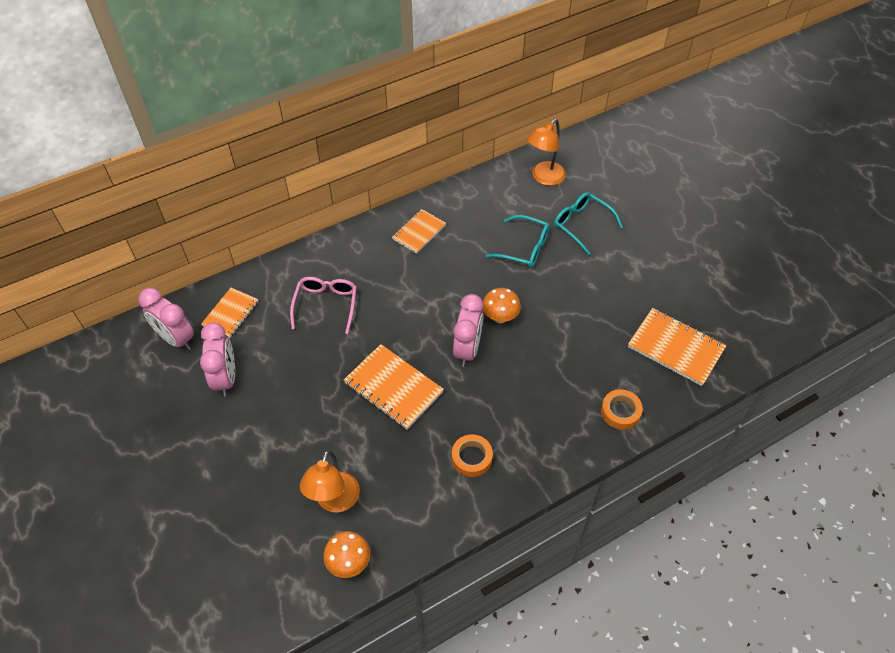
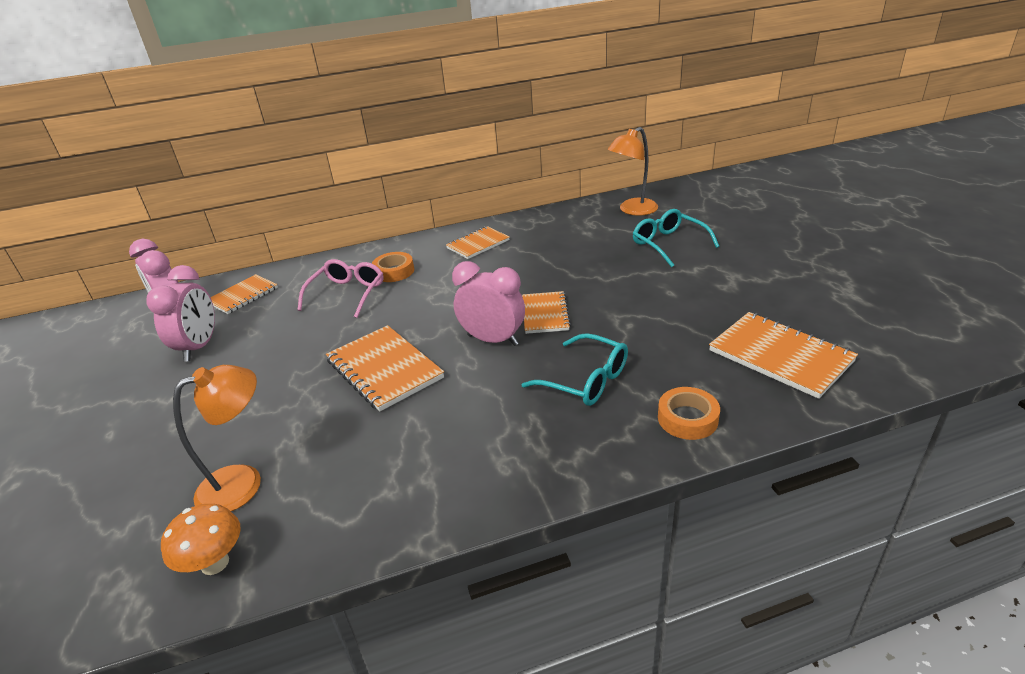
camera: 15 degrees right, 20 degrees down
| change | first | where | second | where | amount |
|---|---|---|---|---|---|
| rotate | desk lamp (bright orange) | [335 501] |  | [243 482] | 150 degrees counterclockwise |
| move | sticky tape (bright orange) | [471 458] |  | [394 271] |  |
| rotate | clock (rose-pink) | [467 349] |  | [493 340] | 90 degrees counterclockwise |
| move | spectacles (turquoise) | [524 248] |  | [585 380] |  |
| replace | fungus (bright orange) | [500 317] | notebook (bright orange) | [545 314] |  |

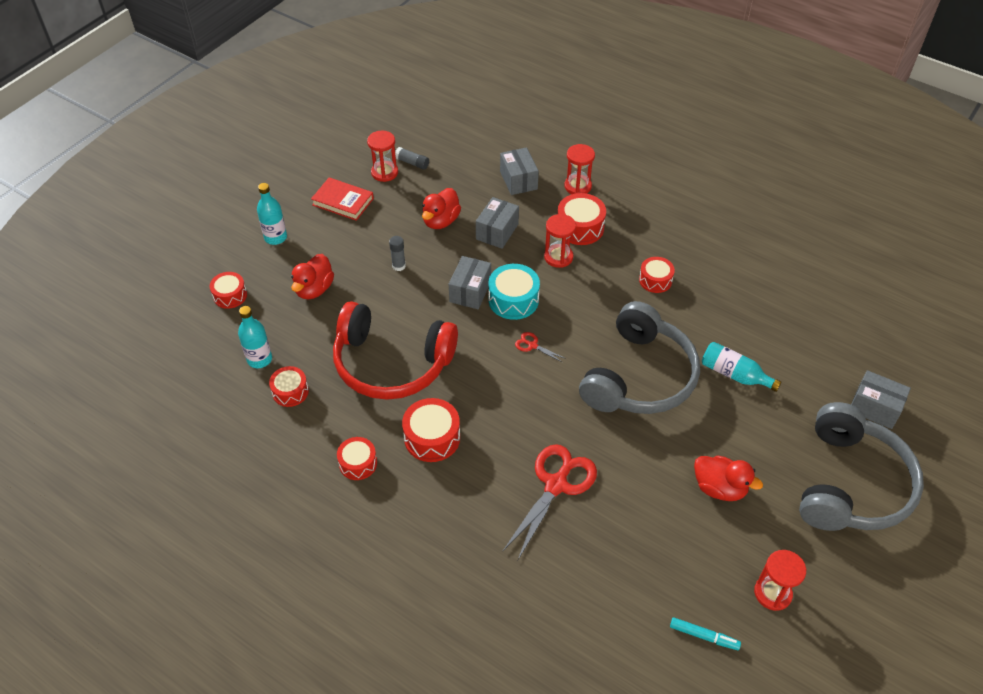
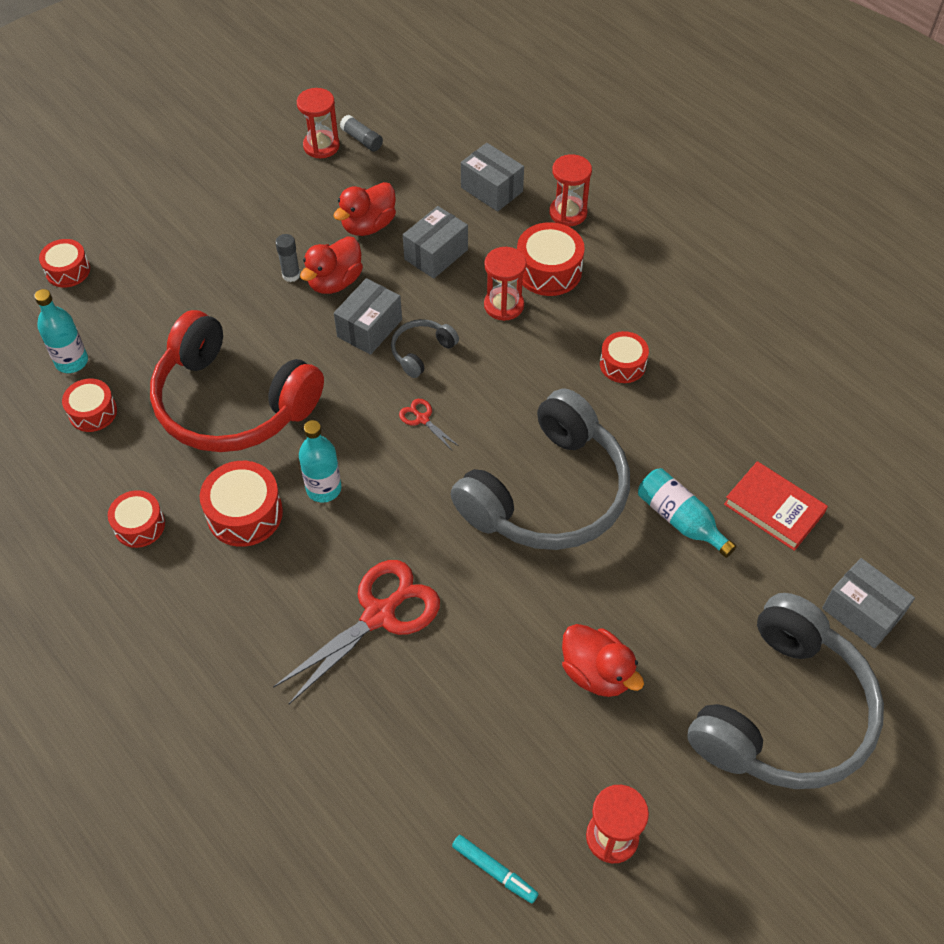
camera: 15 degrees right, 5 degrees up
| change | first | where | second | where | amount |
|---|---|---|---|---|---|
| move | flask (turquoise) | [275 237] |  | [324 489] |  |
| move | toy duck (red) | [314 289] |  | [335 282] |  |
| replace | toy drum (turquoise) | [513 300] | headset (gray) | [421 351] |  |
| rotate | parcel (gray) | [518 180] |  | [491 189] | 45 degrees counterclockwise |
| move | hardcover (red) | [343 202] |  | [774 509] |  |

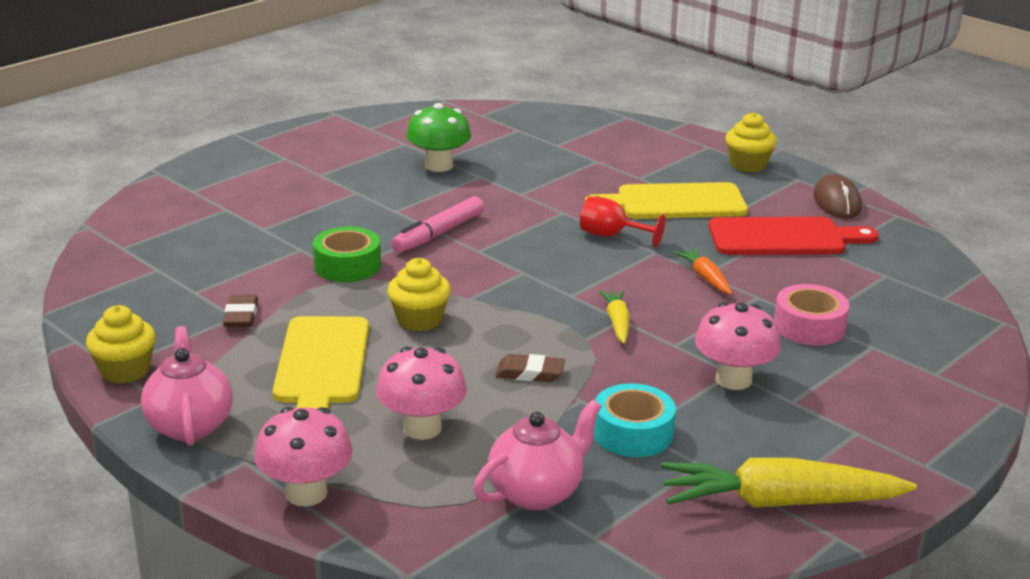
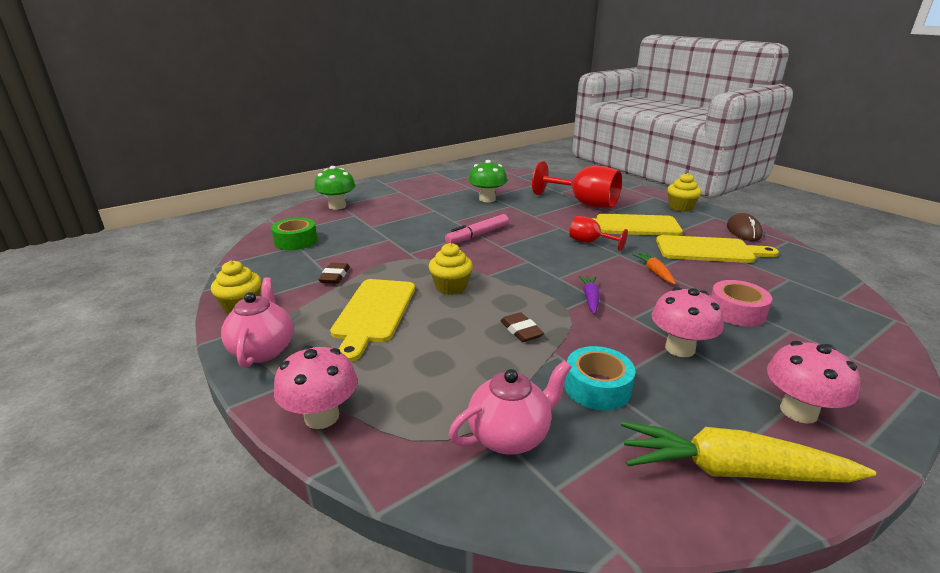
camera: 10 degrees right, 0 degrees up
| change | first | where | second | where | amount |
|---|---|---|---|---|---|
| move | sticky tape (emerald) | [347 266] |  | [296 241] |  |
| insert |  |  | fungus (emerald) | [337 206] |  |
| rotate | pencil eraser (dark brown) | [530 373] |  | [521 330] | 45 degrees clockwise |
| insert |  |  | wine glass (red) | [584 203] |  |
| recolor | toy carrot (yellow) | [617 322] | toy carrot (royal purple) | [590 298] |  |
| recolor | chopping board (red) | [783 238] | chopping board (yellow) | [708 250] |  |
| move | fungus (rose-pink) | [422 428] |  | [798 411] |  |

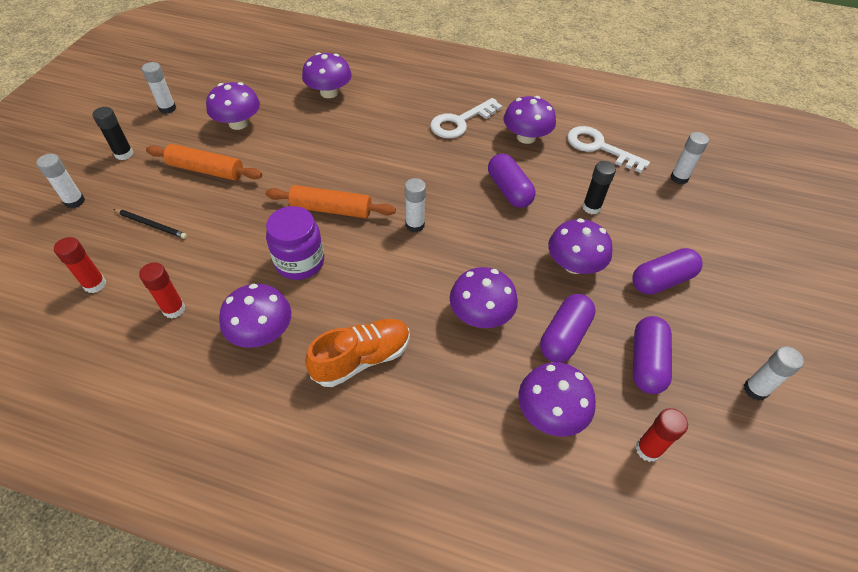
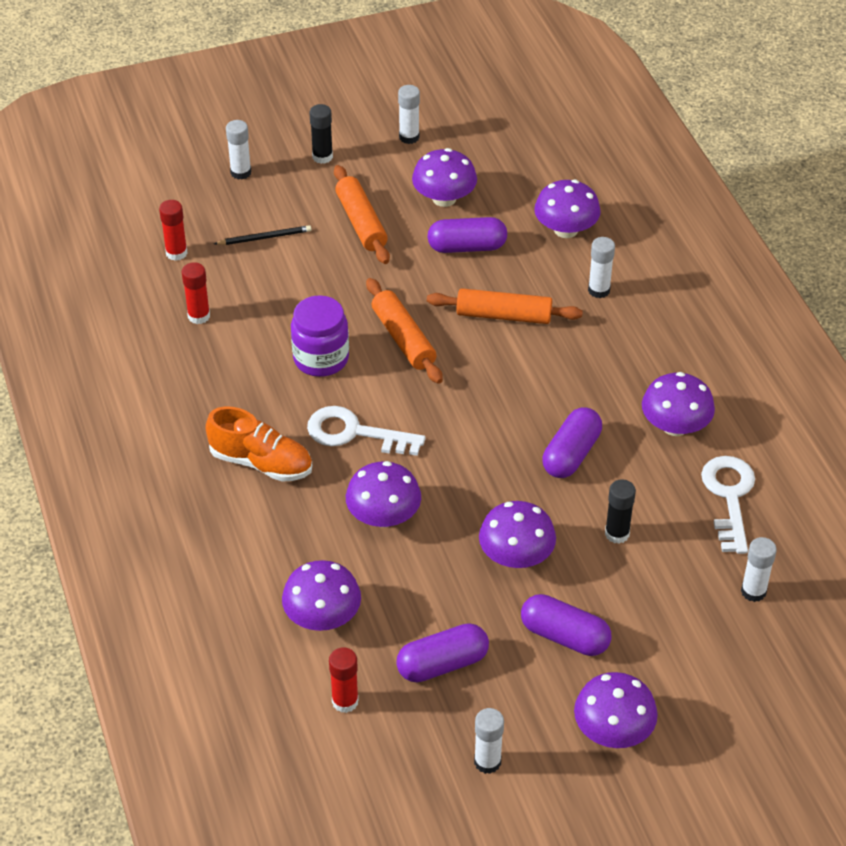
camera: 55 degrees right, 5 degrees down
| change | first | where | second | where | amount |
|---|---|---|---|---|---|
| rotate | wooden pencil (jet-black) | [151 225] |  | [265 237] | 90 degrees counterclockwise |
| move | door key (pure white) | [460 122] |  | [354 433] |  |
| move | capsule (royal purple) | [564 336] |  | [467 247] |  |
| insert |  |  | rolling pin (bright orange) | [504 315] |  |
| move | fungus (royal purple) | [261 332] |  | [613 730] |  |
| move | stick of glue (pure white) | [415 225] |  | [599 290] |  |

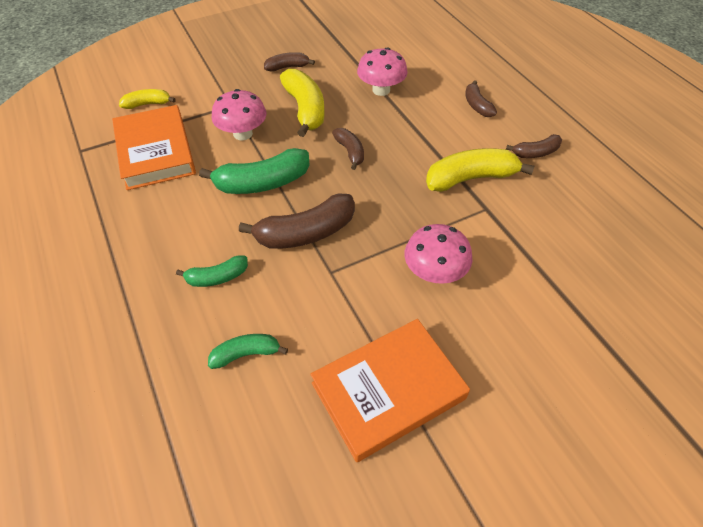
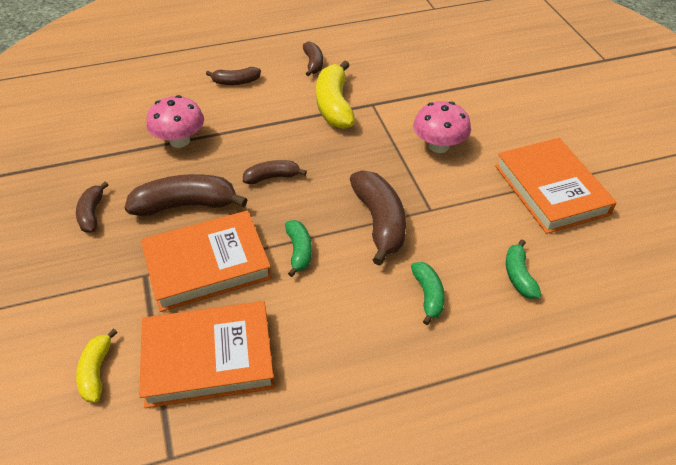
camera: 80 degrees left, 5 degrees down
| change | first | where | second | where | amount |
|---|---|---|---|---|---|
| recolor | banana (yellow) | [305 109] | banana (dark brown) | [186 205] |  |
| replace | fungus (rose-pink) | [243 134] | hardcover (bright orange) | [207 265] |  |
| resize | banana (emerald) | [262 183] |  | [299 251] | x0.56 |

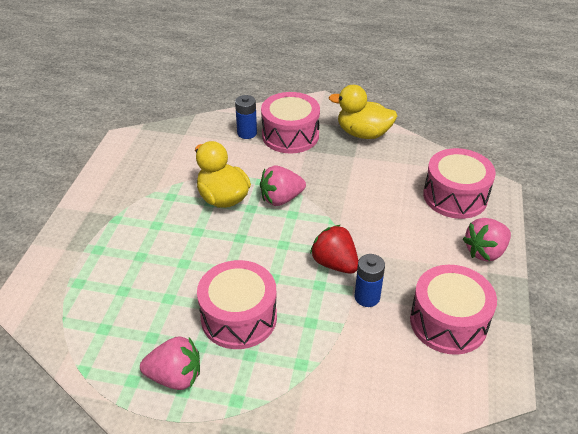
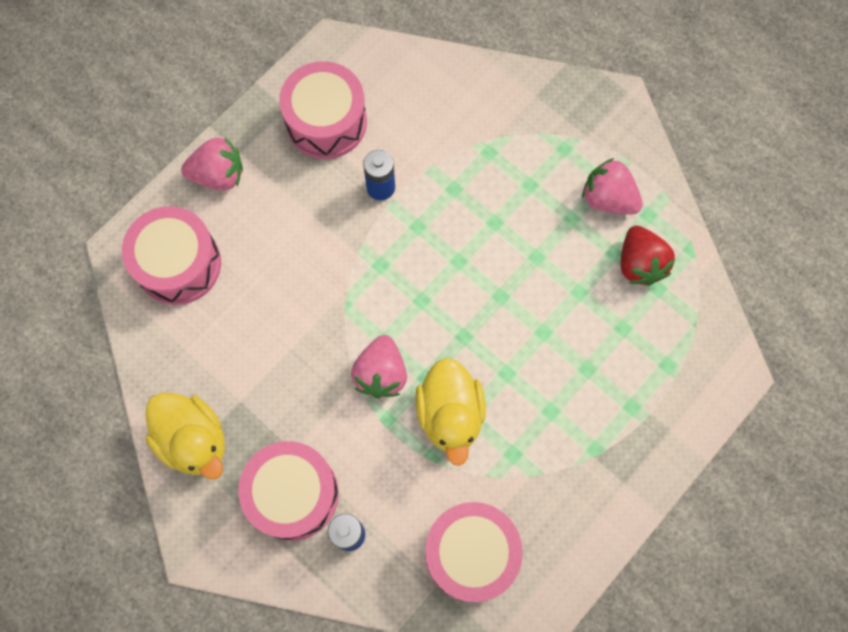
camera: 150 degrees left, 30 degrees up
| change | first | where | second | where | amount |
|---|---|---|---|---|---|
| rotate | strawberry (rose-pink) | [281 199] |  | [381 373] | 90 degrees clockwise |
| move | toy drum (rose-pink) | [239 317] |  | [471 553] |  |
| move | strawberry (red) | [334 263] |  | [639 264] |  |

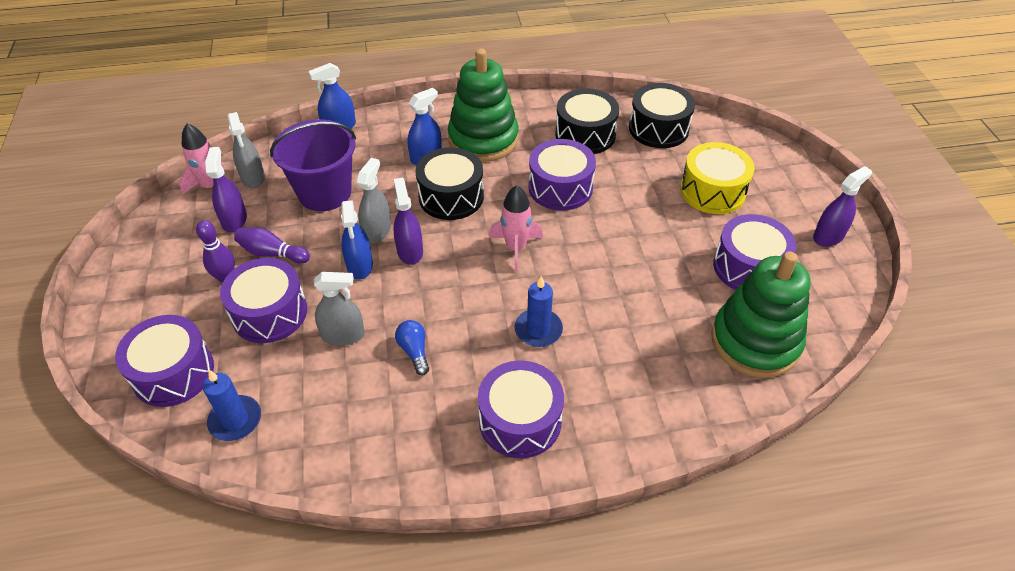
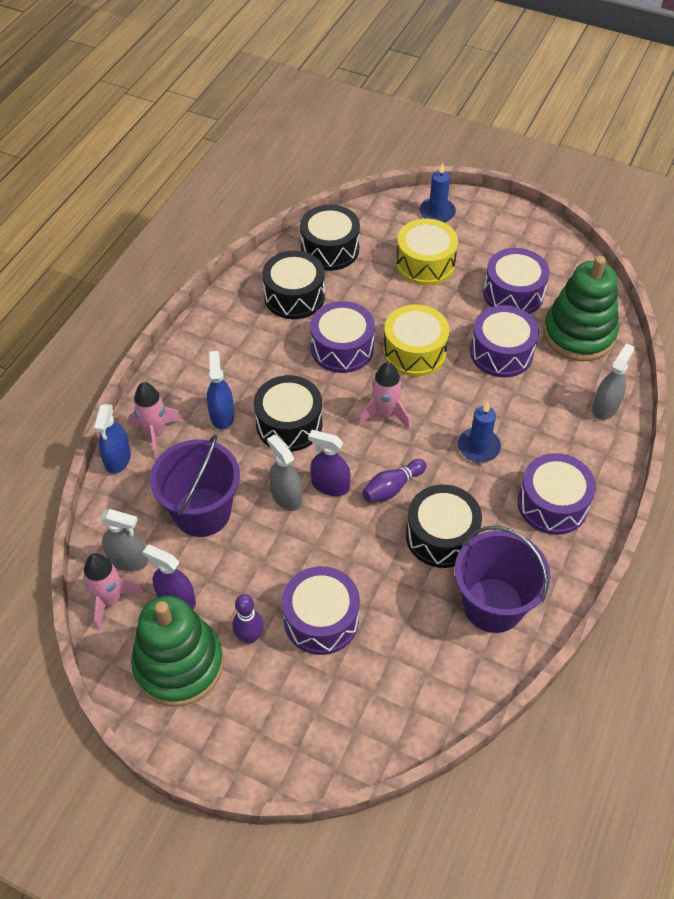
camera: 55 degrees left, 5 degrees up
| change | first | where | second | where | amount |
|---|---|---|---|---|---|
| insert |  |  | rocket (rose-pink) | [155 434] |  |
| move | stacking rings (emerald) | [483 139] |  | [179 664] |  |
| move | bowling pin (royal purple) | [272 253] |  | [392 487] |  |
| insert |  |  | toy drum (yellow) | [414 352] |  |
| replace | lightbulb (royal blue) | [414 351] | toy drum (jet-black) | [441 536] |  |
| move | wax candle (royal blue) | [235 420] |  | [437 212] |  |
| insert |  |  | bucket (royal purple) | [493 605] |  |
| move | toy drum (royal purple) | [173 372] |  | [501 352] |  |
| move | spray cleaner (gray) | [343 335] |  | [605 407] |  |
| delete | spray cleaner (royal blue) | [360 265] |  |  |  |
| delete | spray cleaner (royal purple) | [828 236] |  |  |  |

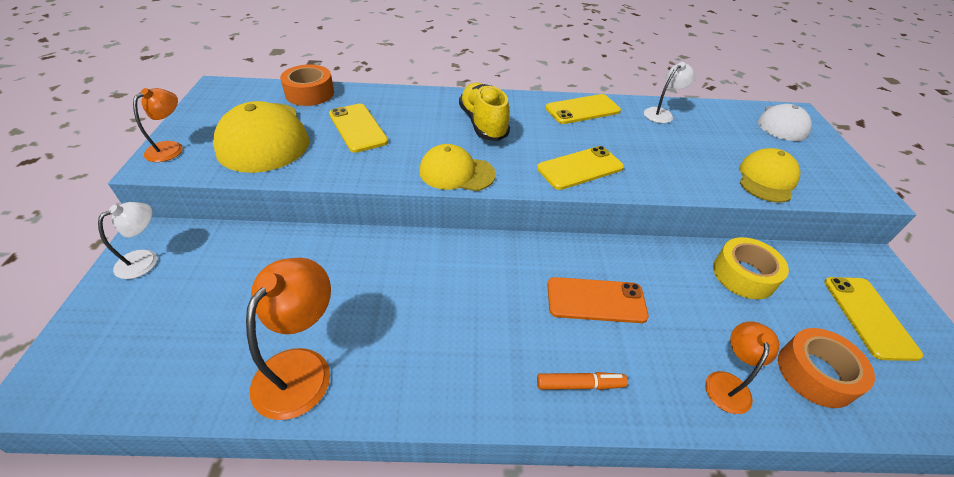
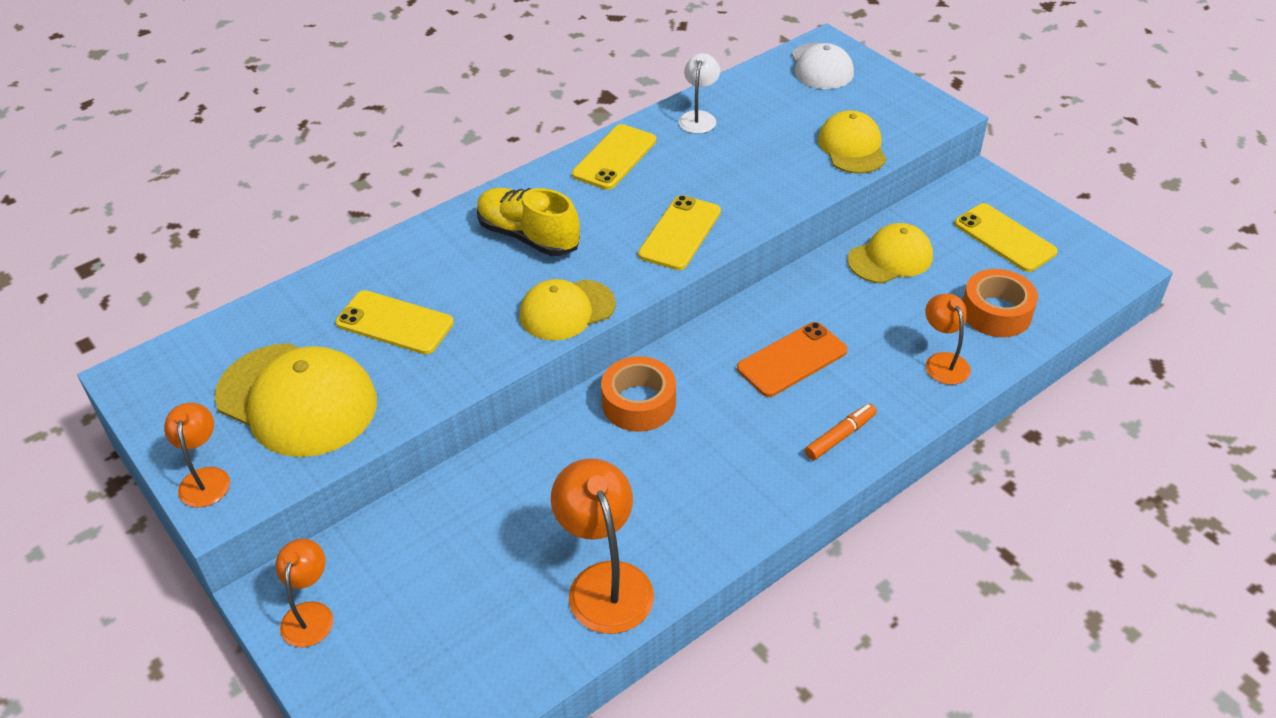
camera: 35 degrees left, 0 degrees up
| change | first | where | second | where | amount |
|---|---|---|---|---|---|
| recolor | desk lamp (pure white) | [145 259] | desk lamp (bright orange) | [310 614] |  |
| move | sticky tape (bright orange) | [310 93] |  | [639 403] |  |
| replace | sticky tape (yellow) | [743 275] | baseball cap (yellow) | [890 258] |  |

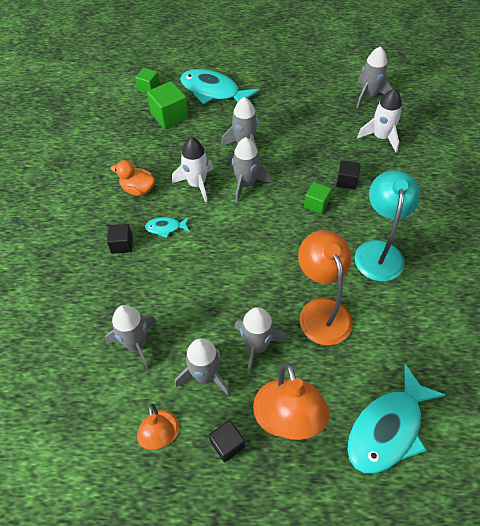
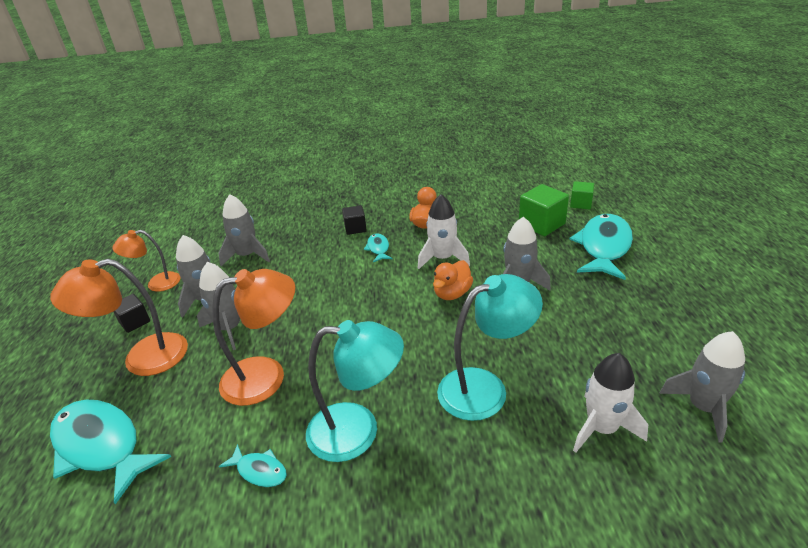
camera: 85 degrees right, 20 degrees down
| change | first | where | second | where | amount |
|---|---|---|---|---|---|
| insert |  |  | toy fish (turquoise) | [259 471] |  |
| replace | rocket (gray) | [246 184] | toy duck (bright orange) | [452 293] |  |
| replace | solid cube (jet-black) | [346 181] | desk lamp (turquoise) | [485 388] |  |
| delete | solid cube (emerald) | [316 204] |  |  |  |

